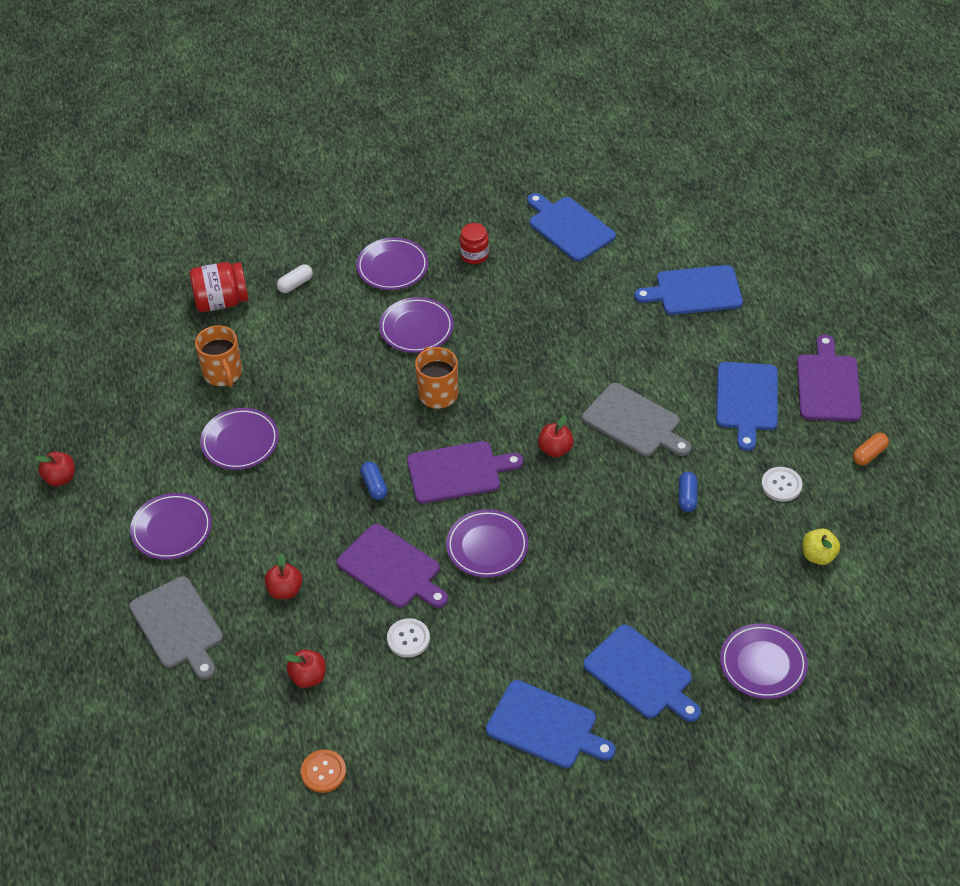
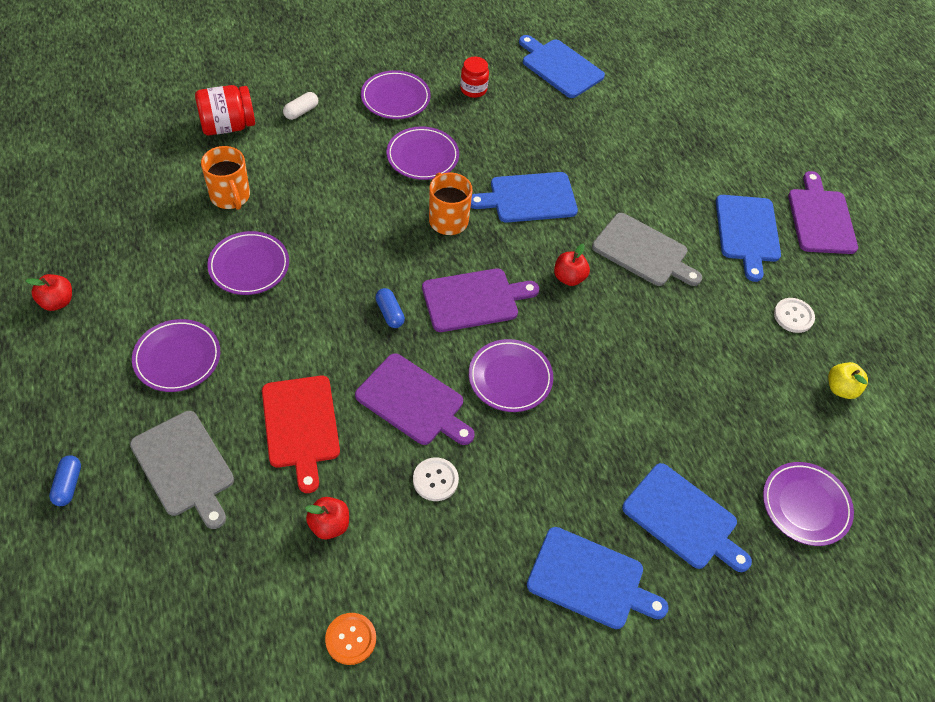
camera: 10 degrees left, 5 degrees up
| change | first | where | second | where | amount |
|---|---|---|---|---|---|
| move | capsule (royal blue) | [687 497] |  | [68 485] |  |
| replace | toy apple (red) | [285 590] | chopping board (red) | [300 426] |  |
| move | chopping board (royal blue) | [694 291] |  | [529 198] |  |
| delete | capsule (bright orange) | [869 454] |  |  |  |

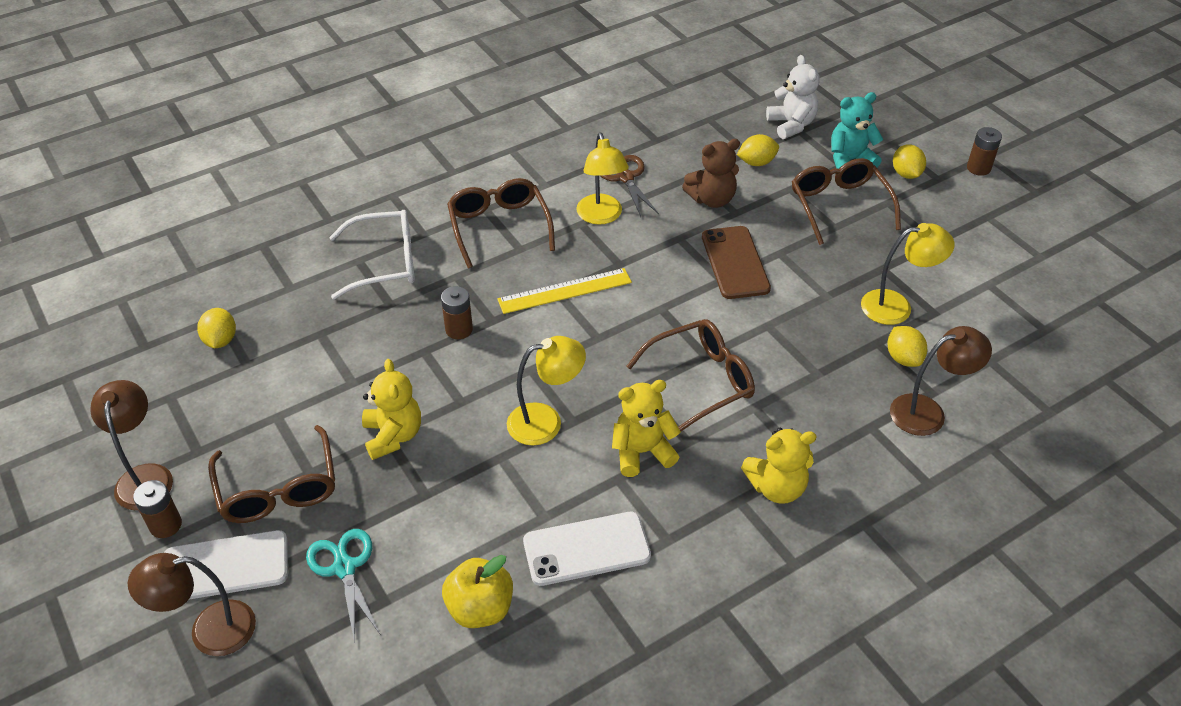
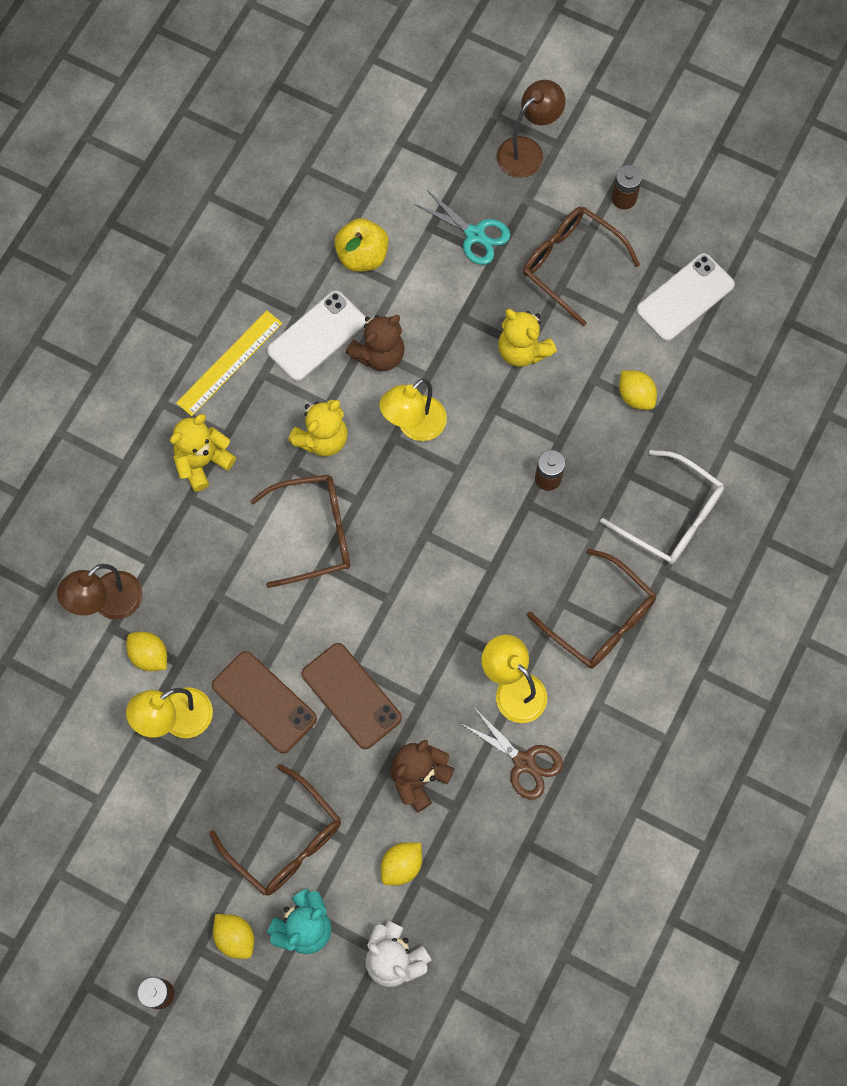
camera: 150 degrees right, 25 degrees up
| change | first | where | second | where | amount |
|---|---|---|---|---|---|
| move | measuring stick (yellow) | [565 291] |  | [229 363] |  |
| insert |  |  | mobile phone (dark brown) | [264 702] |  |
| rotate | spectacles (dark brown) | [699 381] |  | [313 533] | 135 degrees counterclockwise |
| insert |  |  | stuffed bear (dark brown) | [379 354] |  |
| rotate | spectacles (pure white) | [384 263] |  | [670 516] | 105 degrees counterclockwise |
| move | citrus fruit (yellow) | [221 340] |  | [635 396] |  |
| move | mobile phone (pure white) | [225 566] |  | [685 298] |  |
| delete | desk lamp (dark brown) | [145 476] |  |  |  |

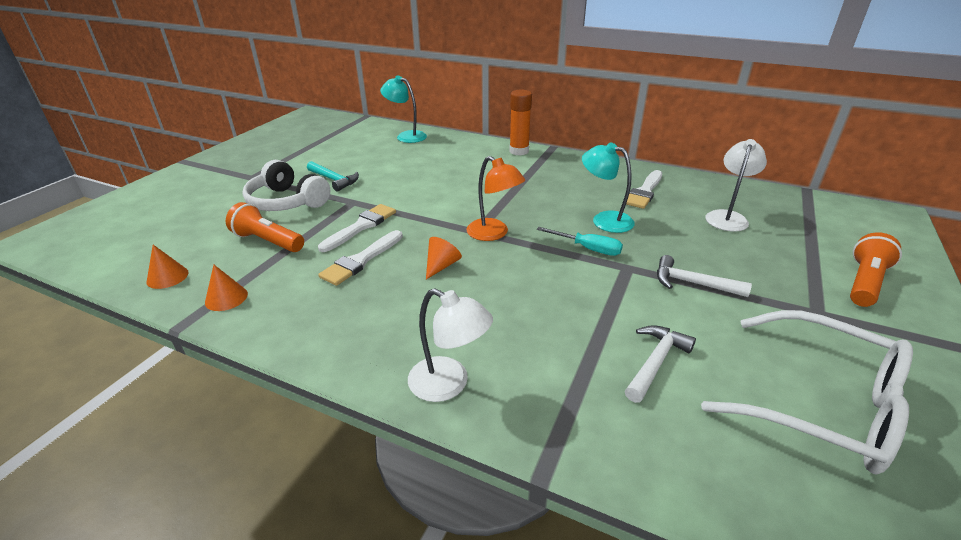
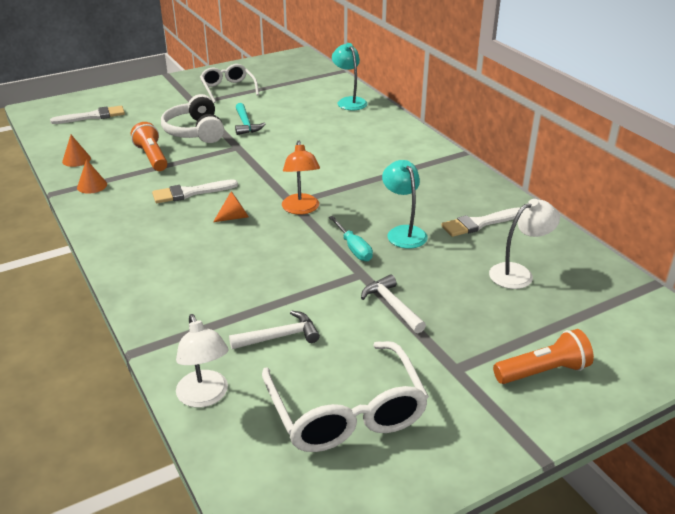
camera: 35 degrees right, 0 degrees up
| change | first | where | second | where | amount |
|---|---|---|---|---|---|
| move | brush (pure white) | [361 226] |  | [93 116] |  |
| move | desk lamp (pure white) | [449 384] |  | [205 397] |  |
| insert |  |  | spectacles (pure white) | [228 89] |  |
| delete | stick of glue (bright orange) | [519 151] |  |  |  |

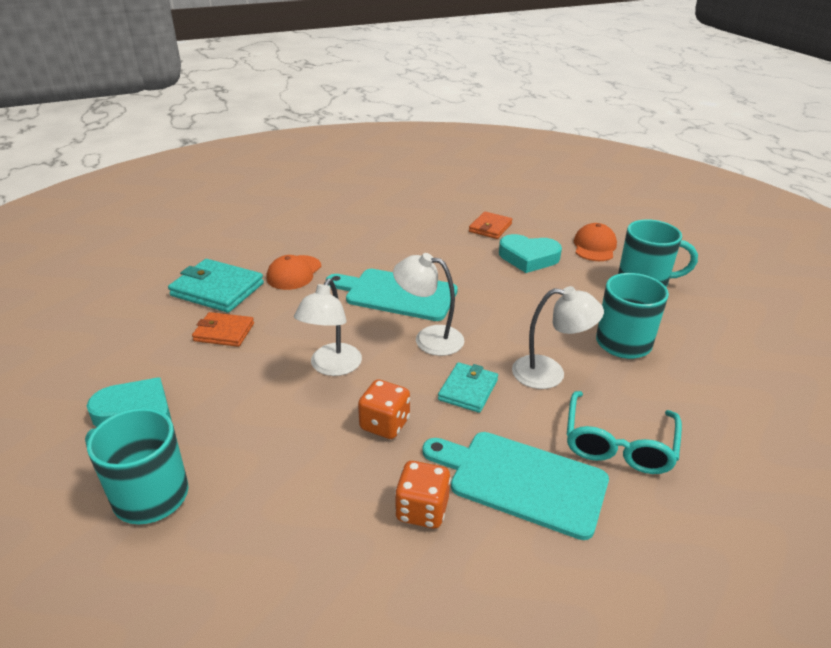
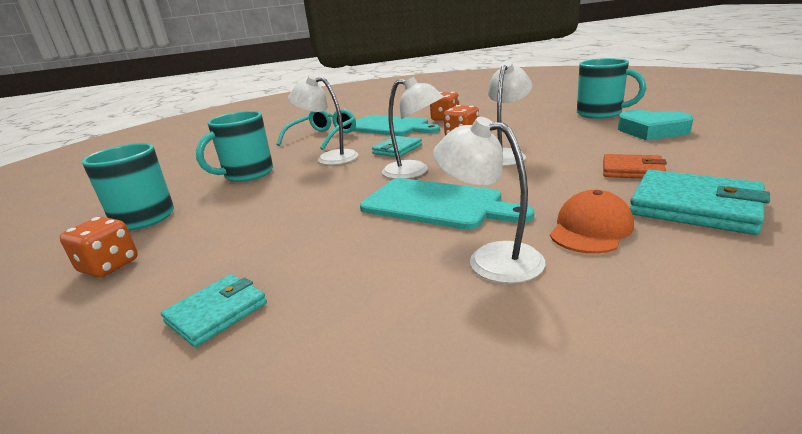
camera: 165 degrees left, 10 degrees down
| change | first | where | second | where | amount |
|---|---|---|---|---|---|
| replace | baseball cap (bright orange) | [594 246] | dice (bright orange) | [109 266] |  |
| recolor | billfold (bright orange) | [490 228] | billfold (turquoise) | [216 312] |  |
| insert |  |  | desk lamp (pure white) | [491 258] |  |
| delete | heart (turquoise) | [528 258] |  |  |  |

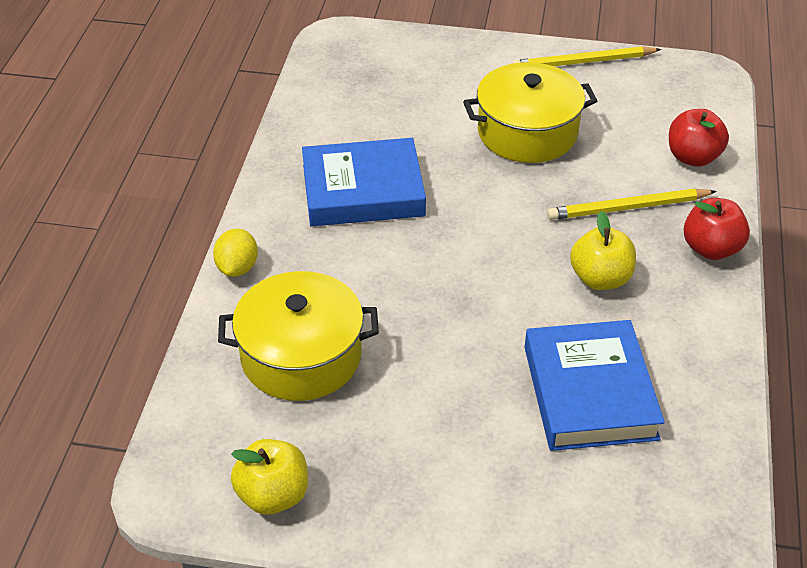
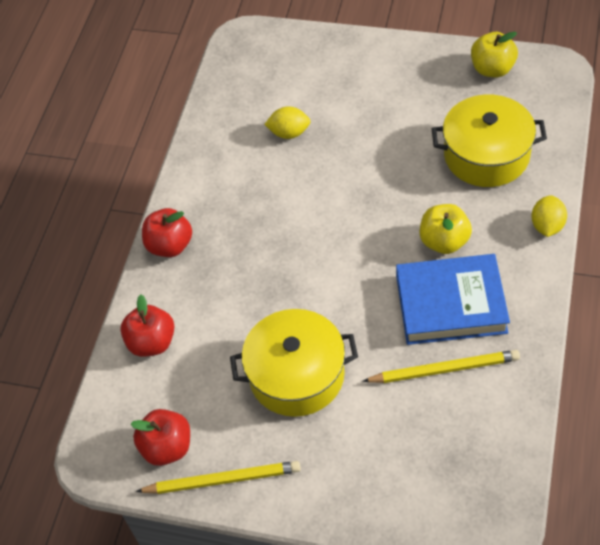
camera: 170 degrees left, 10 degrees up
| change | first | where | second | where | amount |
|---|---|---|---|---|---|
| insert |  |  | toy apple (red) | [167 447] |  |
| replace | hardcover (royal blue) | [589 392] | citrus fruit (yellow) | [289 133] |  |
| move | wooden pencil (yellow) | [628 208] |  | [444 369] |  |
| move | toy apple (yellow) | [600 278] |  | [444 241] |  |

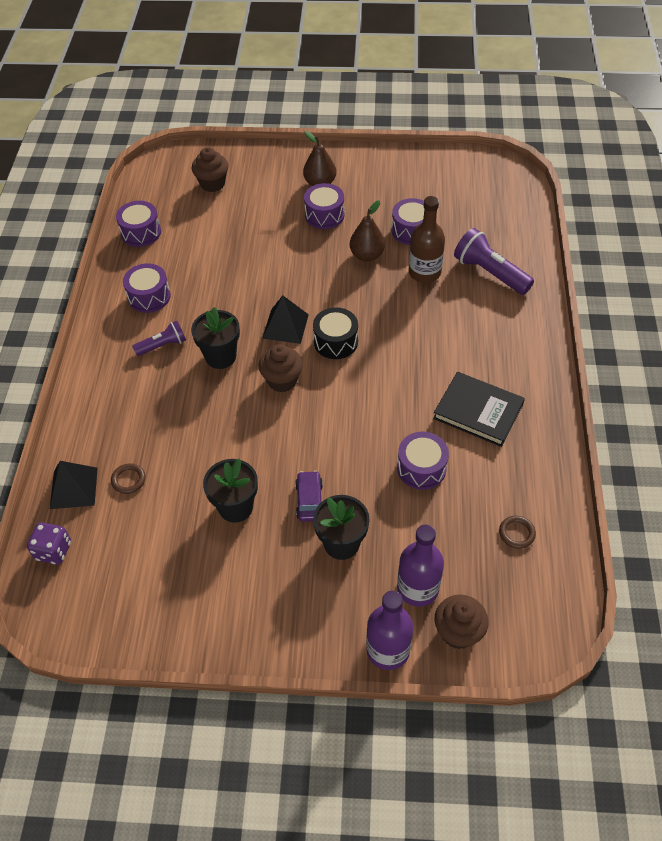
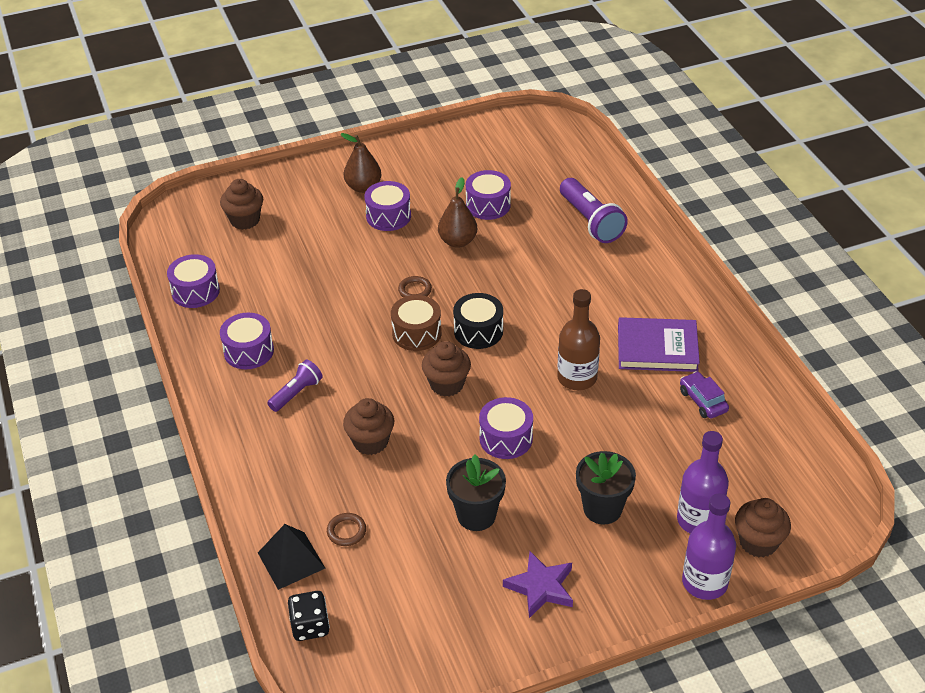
camera: 25 degrees left, 10 degrees down
| change | first | where | second | where | amount |
|---|---|---|---|---|---|
| recolor | dice (royal purple) | [53 551] | dice (jet-black) | [310 626] |  |
| insert |  |  | muffin (dark brown) | [370 442] |  |
| replace | solid pyramid (jet-black) | [285 326] | toy drum (dark brown) | [416 333] |  |
| move | hoop (dark brown) | [516 533] |  | [415 290] |  |
| move | toy drum (royal purple) | [421 468] |  | [506 438] |  |
| insert |  |  | star shape (royal purple) | [541 587] |  |
| move | flask (dark brown) | [424 272] |  | [577 378] |  |
| rotate | torch (royal purple) | [490 273] |  | [590 221] | 135 degrees counterclockwise |
| recolor | hardcover (jet-black) | [478 411] | hardcover (royal purple) | [657 348] |  |
| move | car (royal purple) | [309 500] |  | [703 401] |  |
| delete | potted plant (jet-black) | [220 356] |  |  |  |

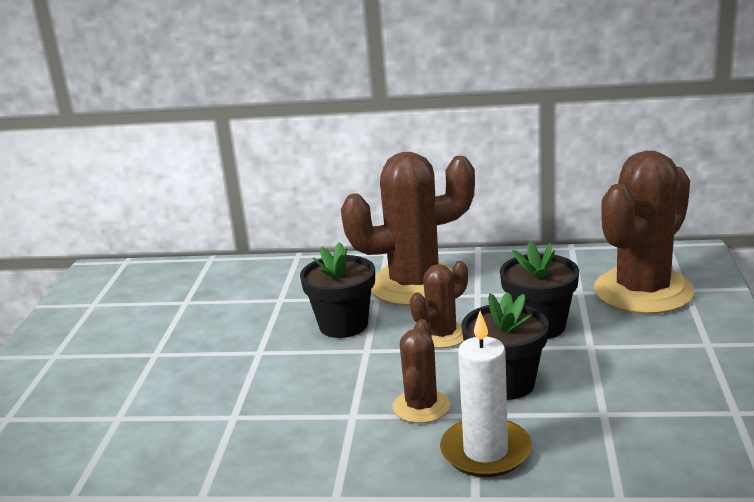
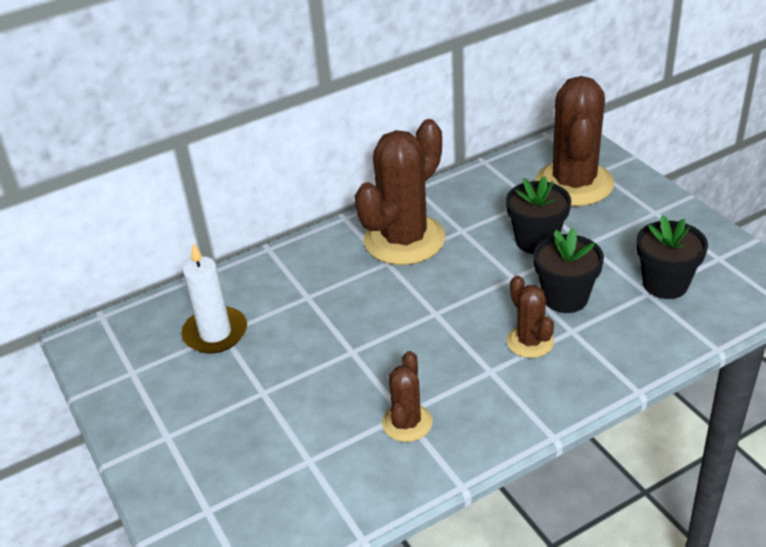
camera: 35 degrees left, 15 degrees up
| change | first | where | second | where | amount |
|---|---|---|---|---|---|
| move | wax candle (pure white) | [485 451] |  | [215 333] |  |
| move | cactus (dark brown) | [442 335] |  | [407 423] |  |
| move | potted plant (jet-black) | [343 325] |  | [665 284] |  |

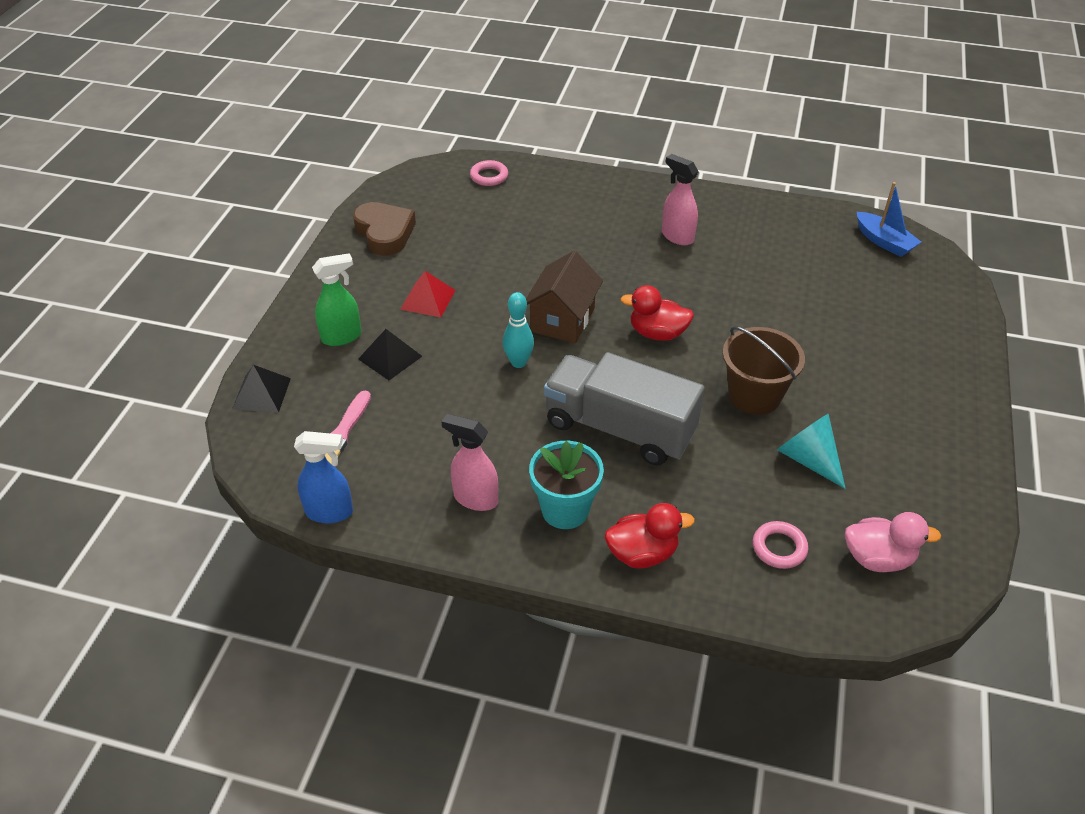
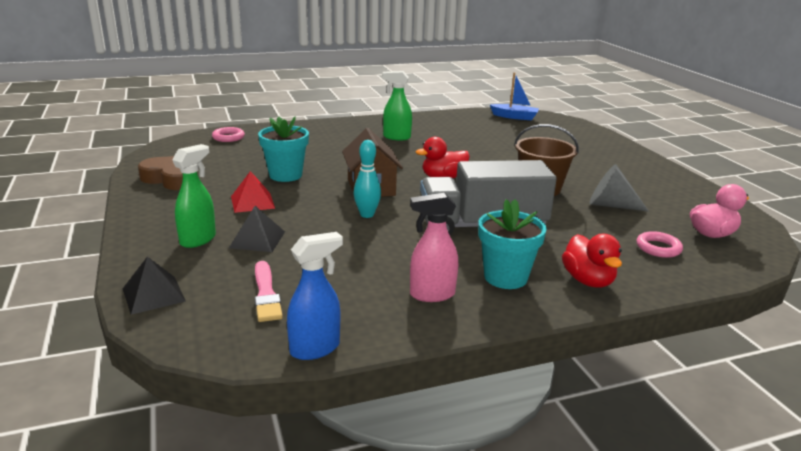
camera: 35 degrees left, 20 degrees down
| change | first | where | second | where | amount |
|---|---|---|---|---|---|
| insert |  |  | potted plant (turquoise) | [285 175] |  |
| recolor | spray cleaner (rose-pink) | [677 236] | spray cleaner (emerald) | [396 137] |  |
| rotate | toy duck (red) | [642 553] |  | [588 280] | 120 degrees clockwise |
| recolor | cone shape (turquoise) | [808 459] | cone shape (gray) | [610 205] |  |

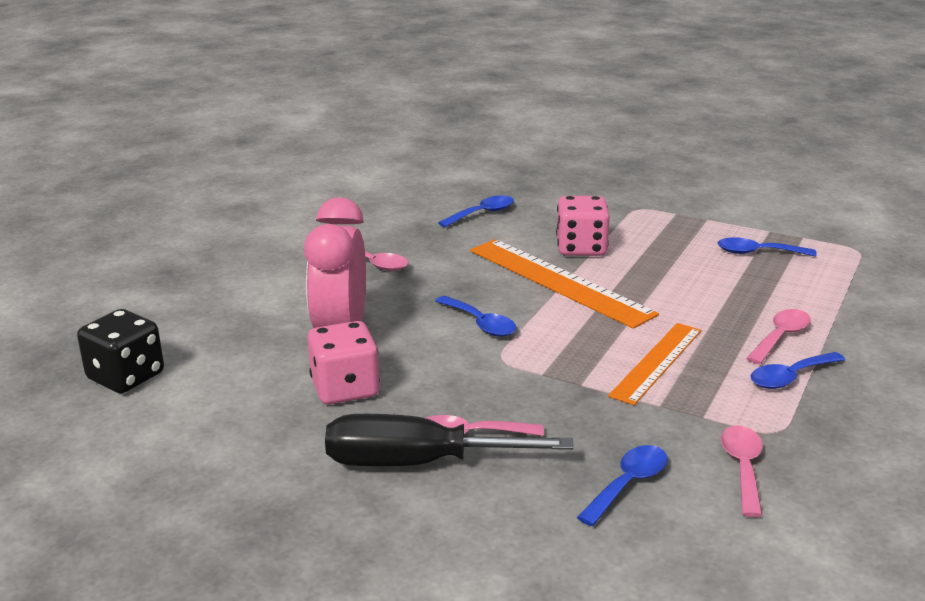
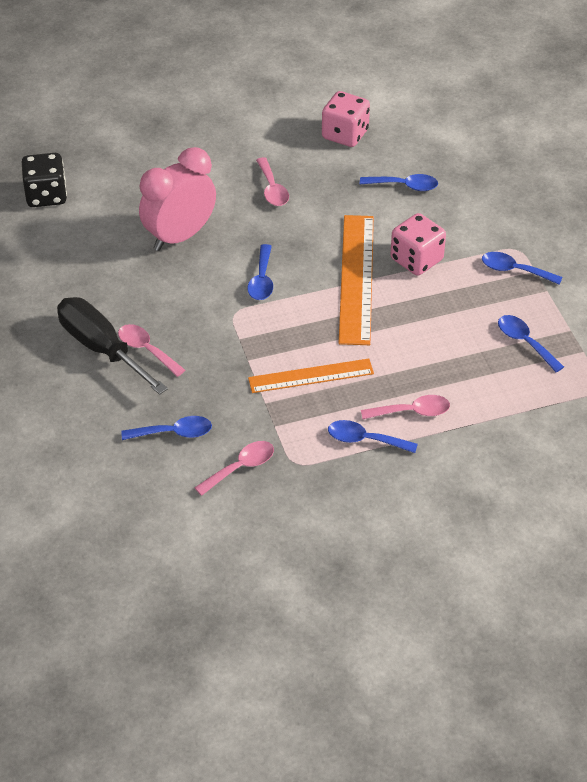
camera: 45 degrees right, 20 degrees up
| change | first | where | second | where | amount |
|---|---|---|---|---|---|
| move | dice (rose-pink) | [345 389] |  | [345 134] |  |
| insert |  |  | teaspoon (royal blue) | [514 270] |  |

